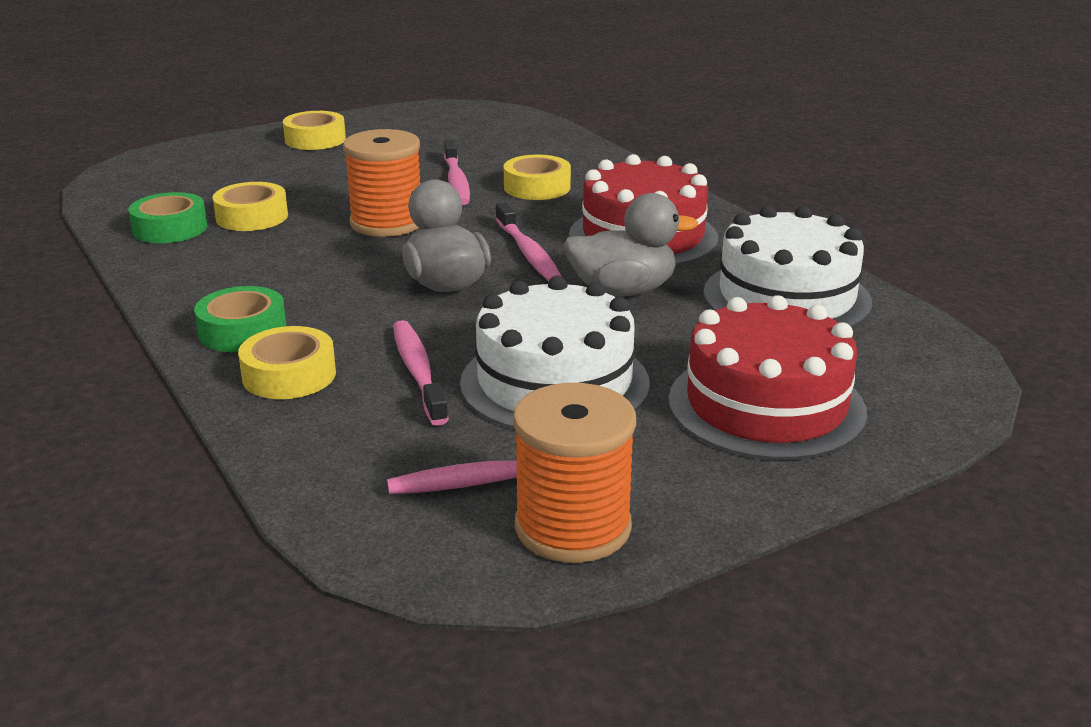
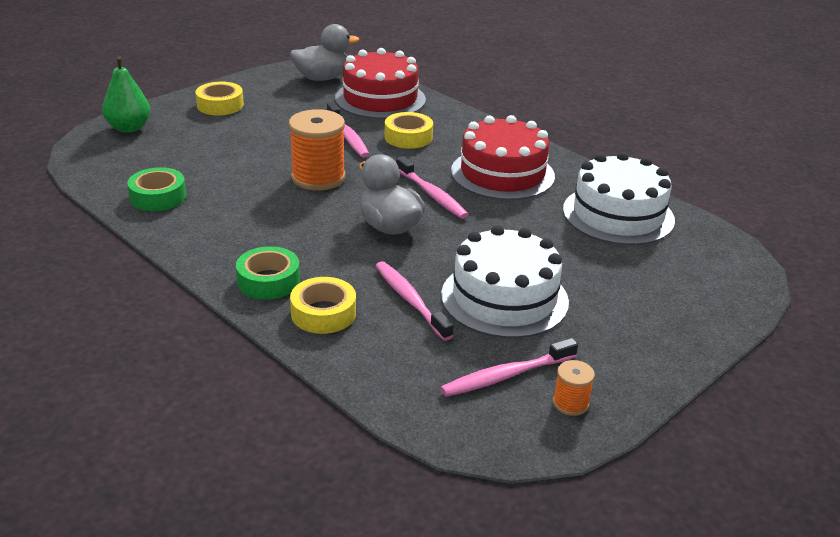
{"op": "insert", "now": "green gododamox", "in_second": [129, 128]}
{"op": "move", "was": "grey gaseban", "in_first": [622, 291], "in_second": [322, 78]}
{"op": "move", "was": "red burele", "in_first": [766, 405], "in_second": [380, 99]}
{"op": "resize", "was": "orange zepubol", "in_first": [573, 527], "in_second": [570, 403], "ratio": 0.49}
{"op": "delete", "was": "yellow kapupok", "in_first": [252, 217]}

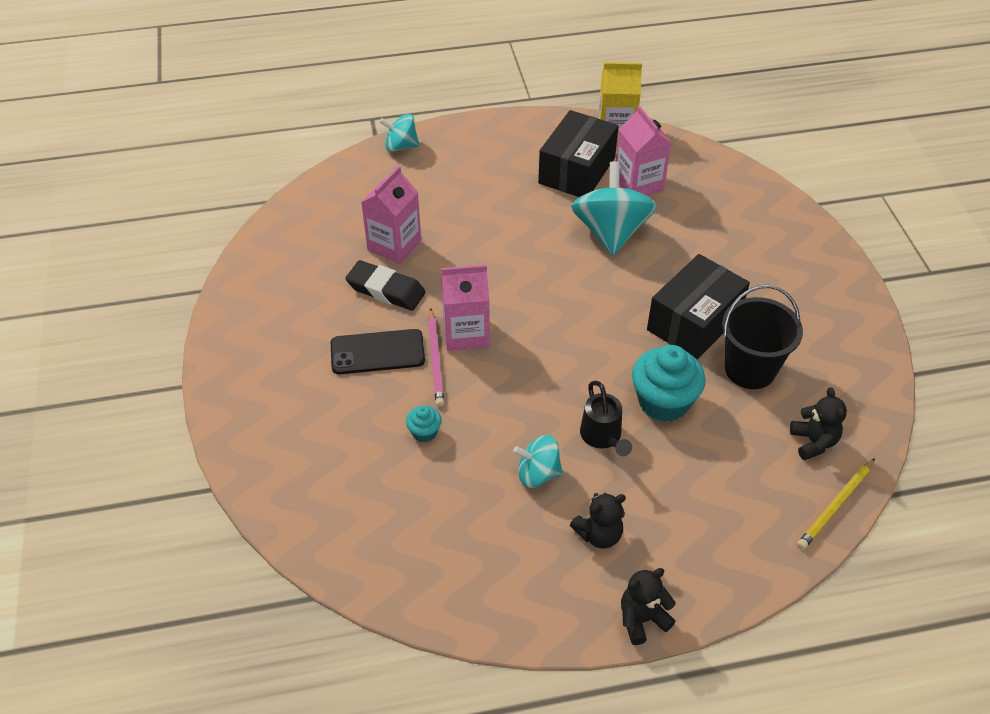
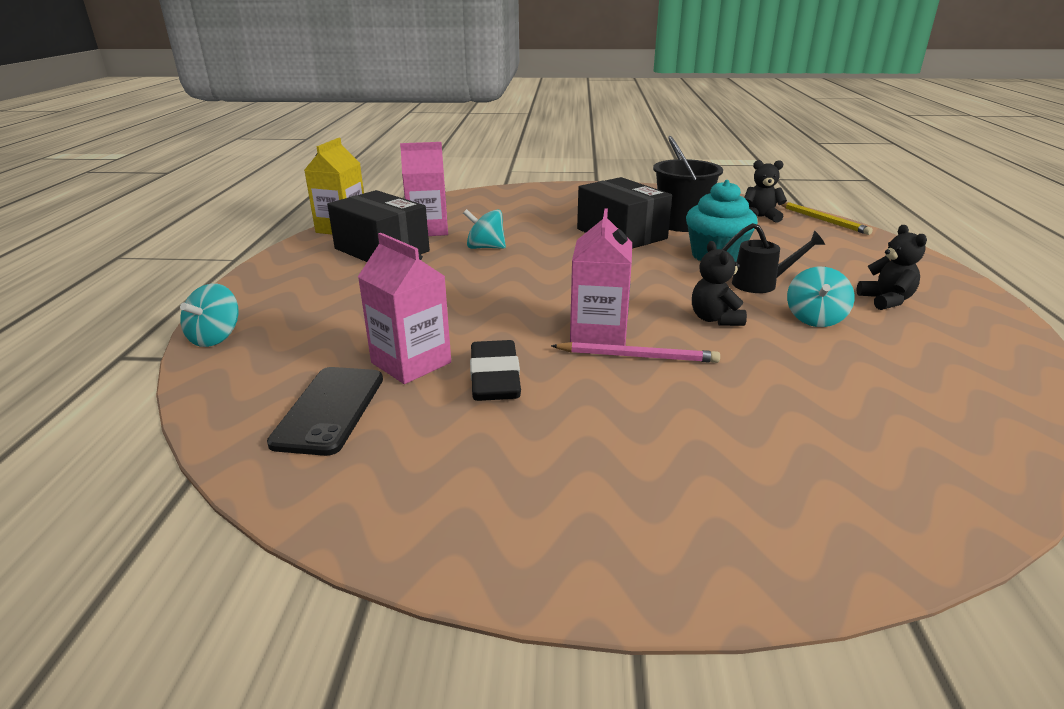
{"op": "move", "was": "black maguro", "in_first": [377, 352], "in_second": [329, 410]}
{"op": "resize", "was": "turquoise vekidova", "in_first": [611, 232], "in_second": [485, 247], "ratio": 0.56}
{"op": "rotate", "was": "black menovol", "in_first": [386, 290], "in_second": [495, 378], "clockwise": -45}
{"op": "move", "was": "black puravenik", "in_first": [642, 619], "in_second": [715, 319]}
{"op": "delete", "was": "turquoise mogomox", "in_first": [424, 432]}

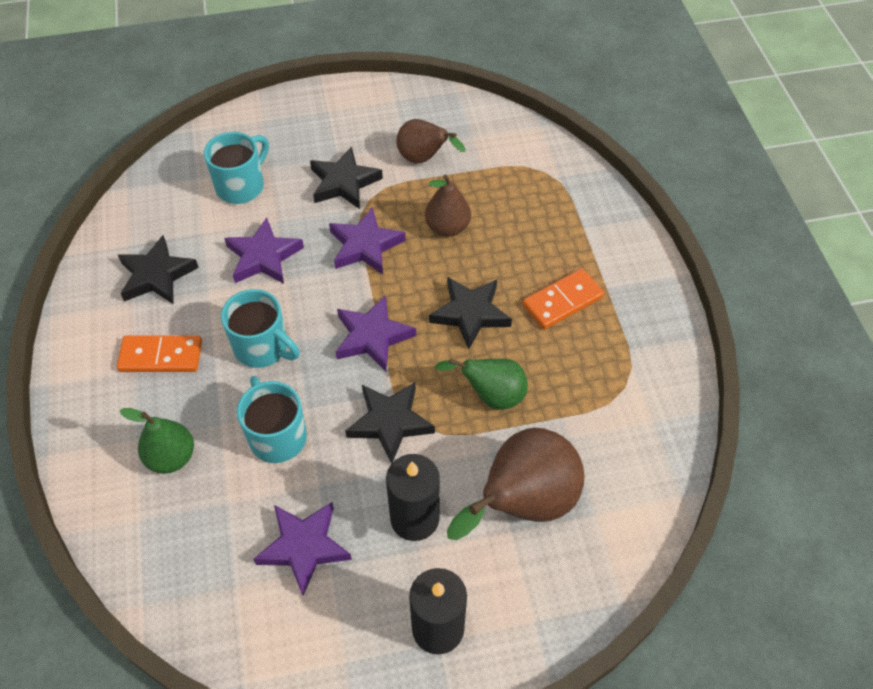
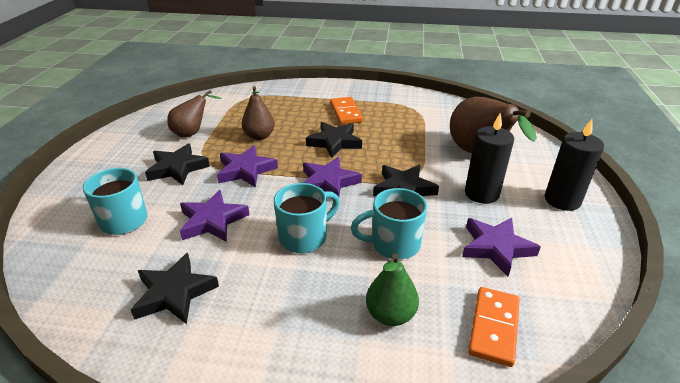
{"op": "move", "was": "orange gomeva", "in_first": [161, 356], "in_second": [494, 327]}
{"op": "delete", "was": "green gododamox", "in_first": [491, 395]}

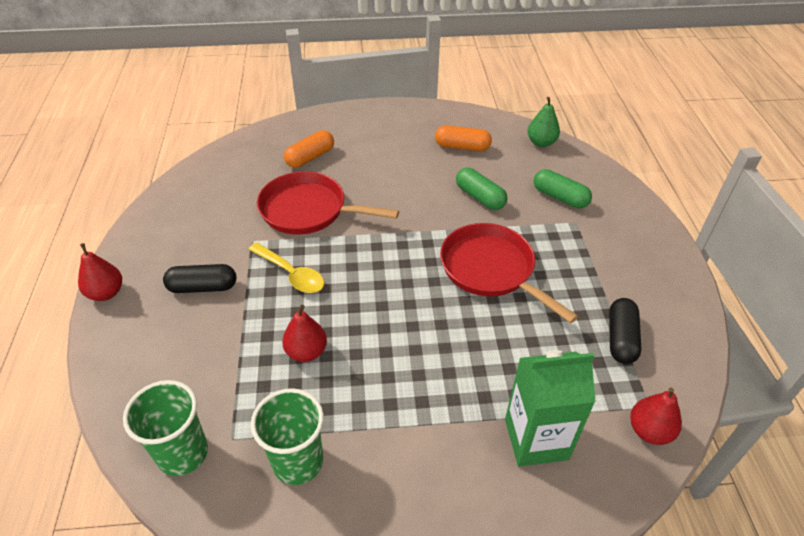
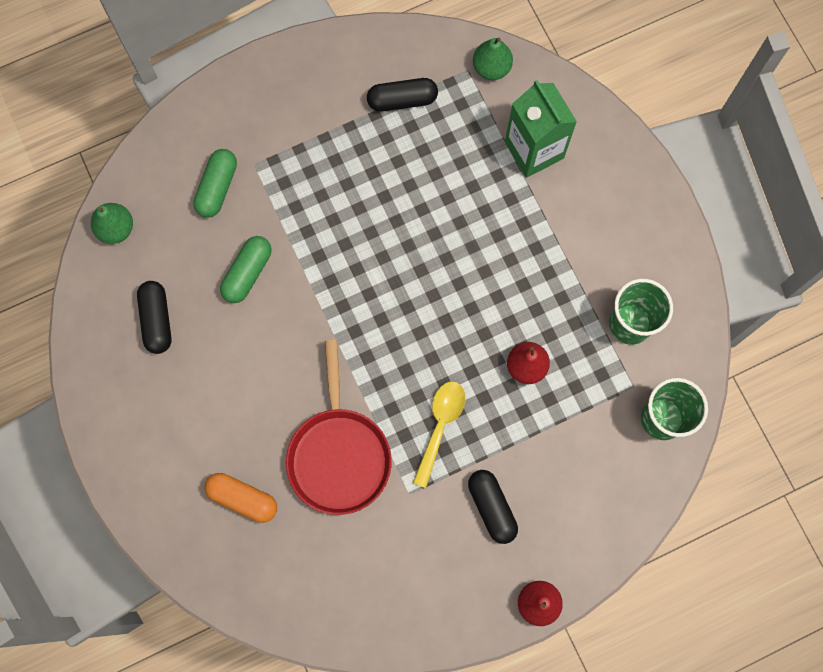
{"op": "recolor", "was": "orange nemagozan", "now": "black nemagozan", "in_first": [462, 147], "in_second": [157, 320]}
{"op": "recolor", "was": "red gododamox", "now": "green gododamox", "in_first": [649, 431], "in_second": [491, 68]}
{"op": "delete", "was": "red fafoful", "in_first": [491, 270]}

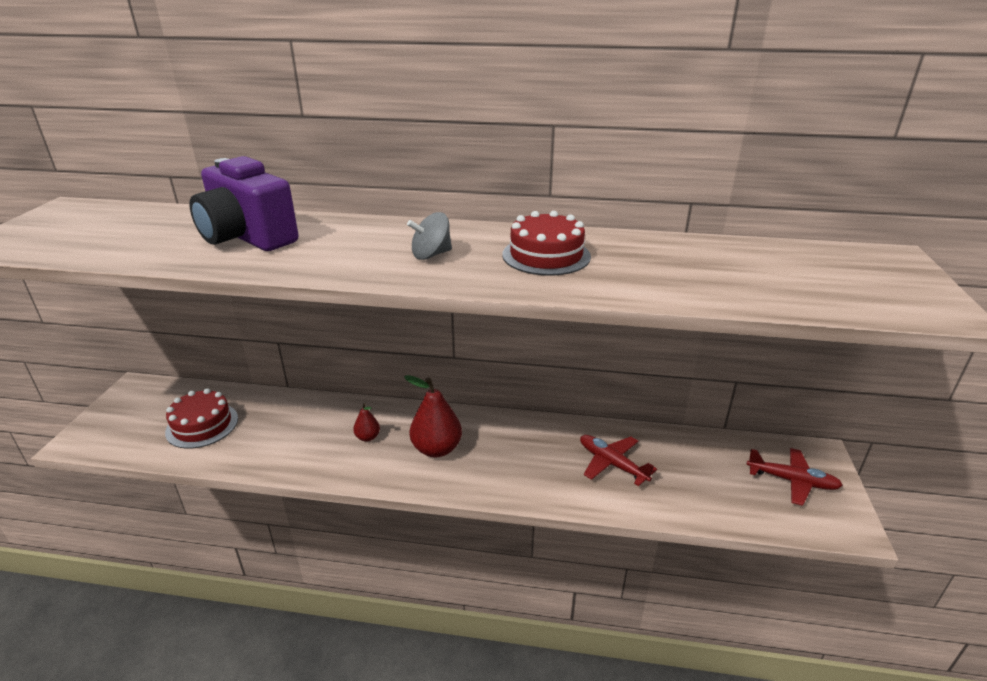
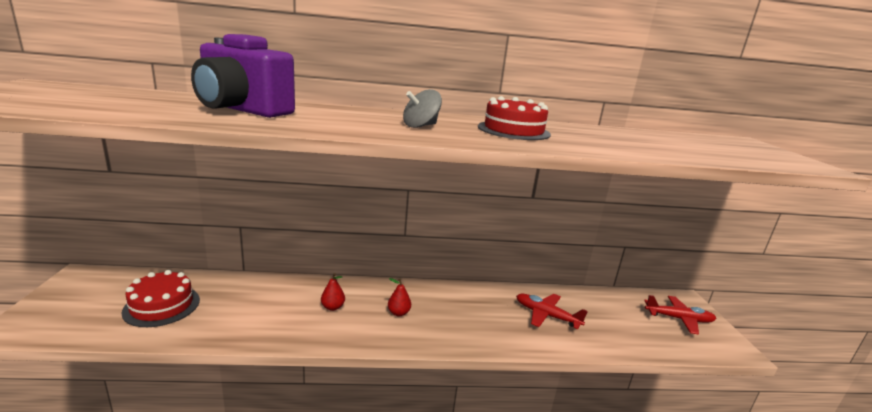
{"op": "resize", "was": "red gododamox", "in_first": [437, 449], "in_second": [398, 313], "ratio": 0.52}

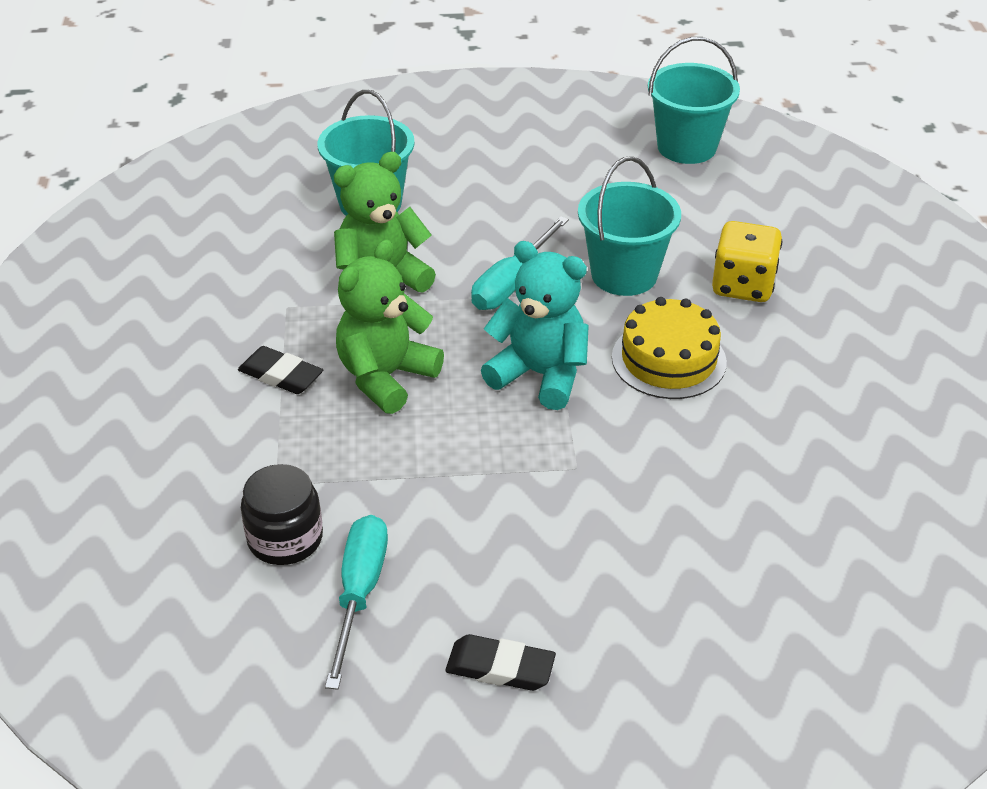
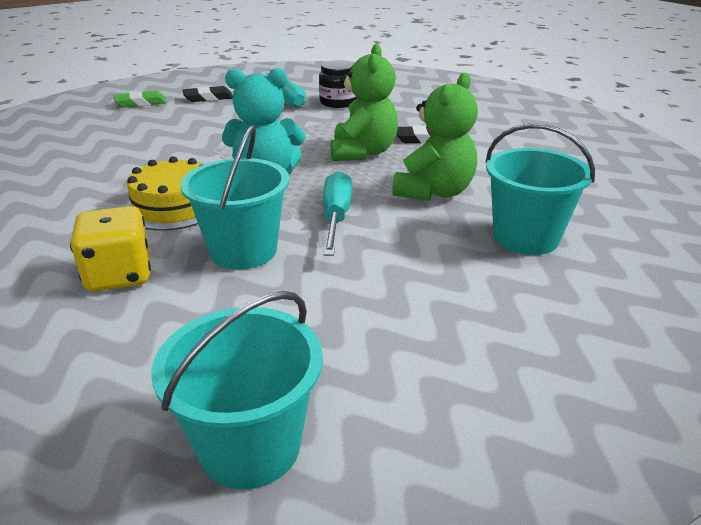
{"op": "insert", "now": "green menovol", "in_second": [141, 103]}

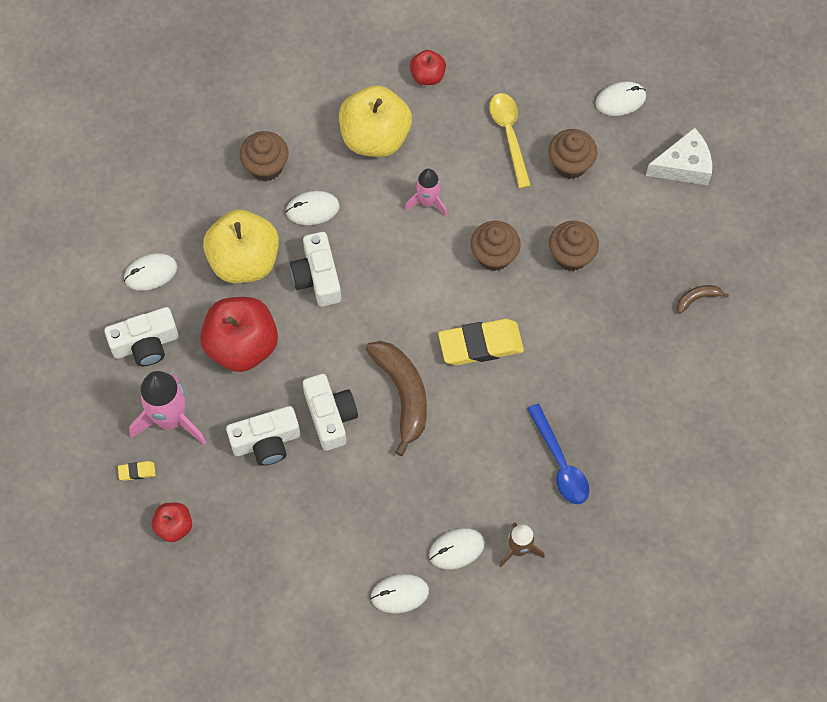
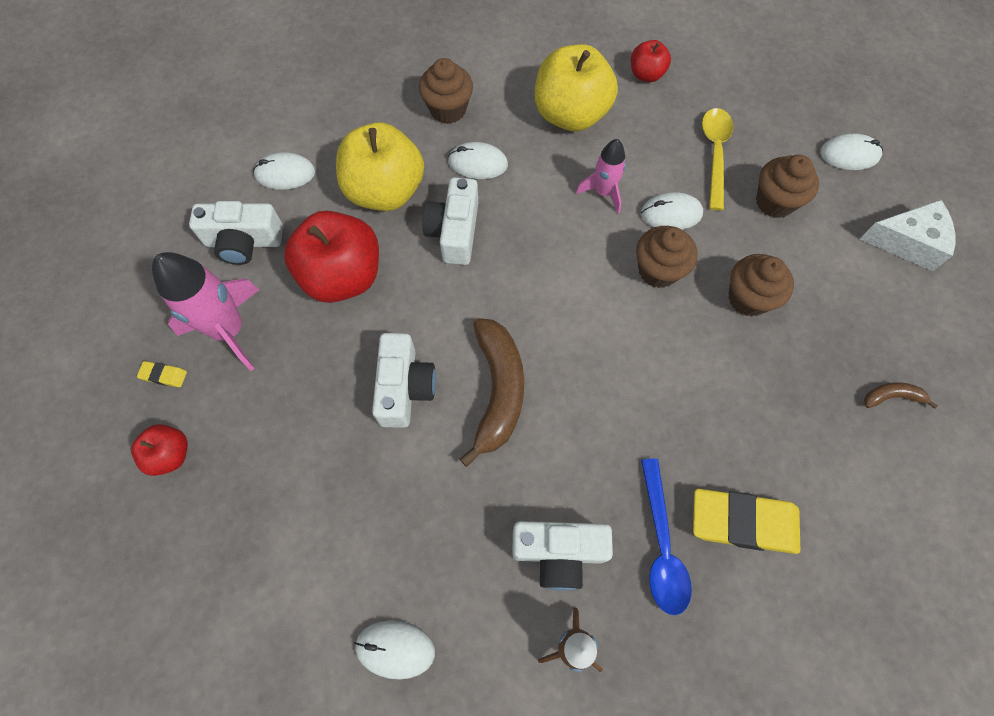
{"op": "move", "was": "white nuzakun", "in_first": [266, 442], "in_second": [558, 552]}
{"op": "move", "was": "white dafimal", "in_first": [456, 549], "in_second": [671, 214]}
{"op": "move", "was": "yellow menovol", "in_first": [480, 344], "in_second": [743, 522]}

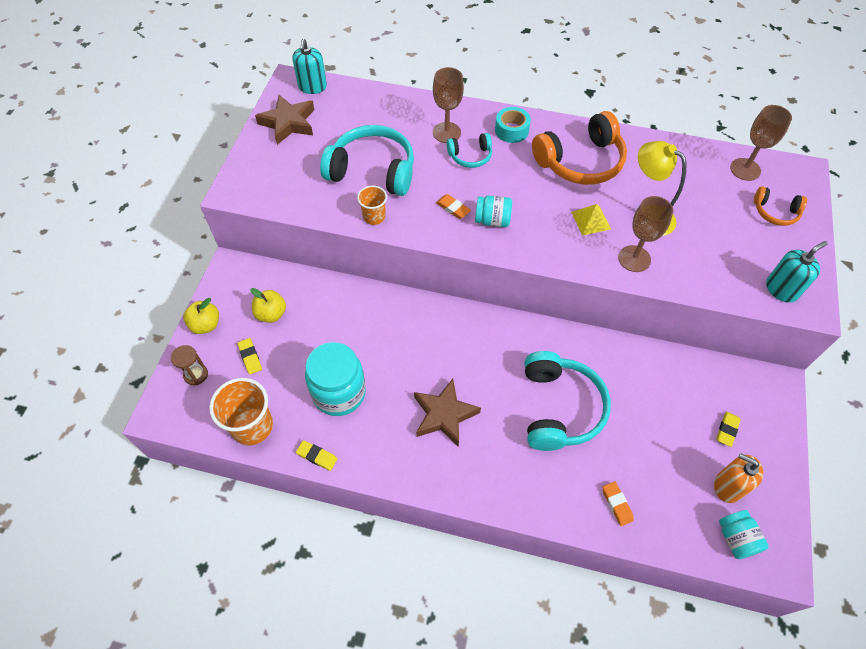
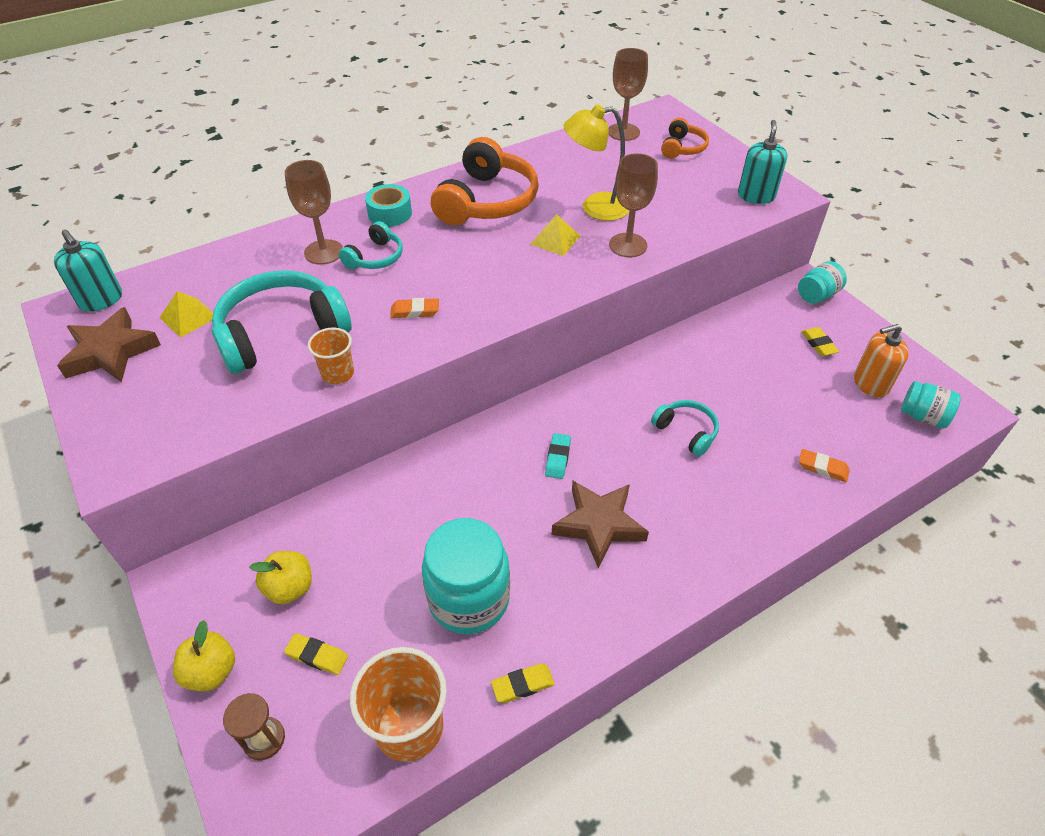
{"op": "insert", "now": "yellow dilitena", "in_second": [188, 317]}
{"op": "insert", "now": "turquoise menovol", "in_second": [557, 458]}
{"op": "resize", "was": "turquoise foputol", "in_first": [559, 408], "in_second": [686, 431], "ratio": 0.52}
{"op": "rotate", "was": "orange foputol", "in_first": [775, 212], "in_second": [682, 148], "clockwise": -45}
{"op": "move", "was": "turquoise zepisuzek", "in_first": [492, 220], "in_second": [817, 295]}

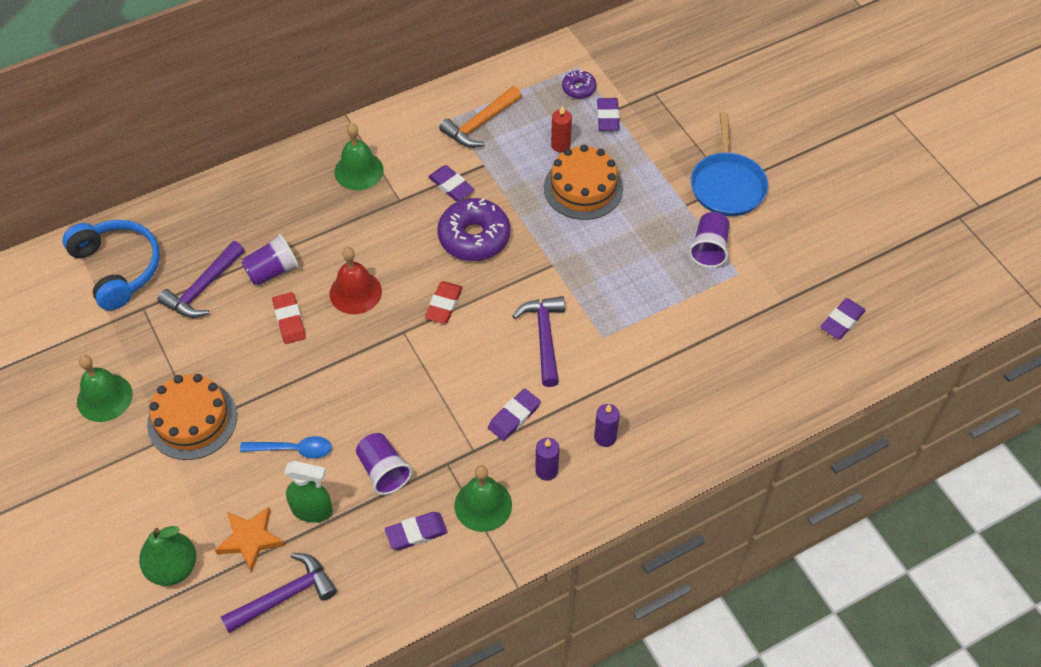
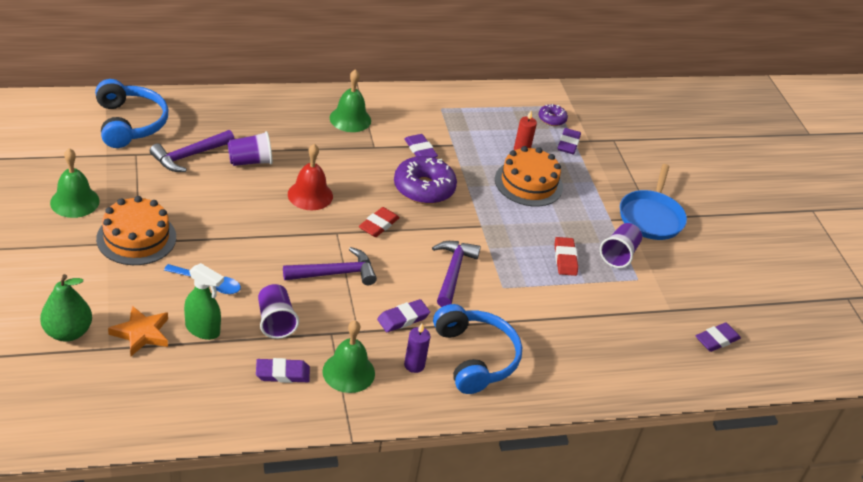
{"op": "move", "was": "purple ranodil", "in_first": [285, 596], "in_second": [335, 273]}
{"op": "replace", "was": "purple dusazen", "now": "blue foputol", "in_first": [605, 437], "in_second": [475, 357]}
{"op": "move", "was": "red menovol", "in_first": [289, 320], "in_second": [565, 259]}
{"op": "delete", "was": "orange ranodil", "in_first": [479, 124]}

